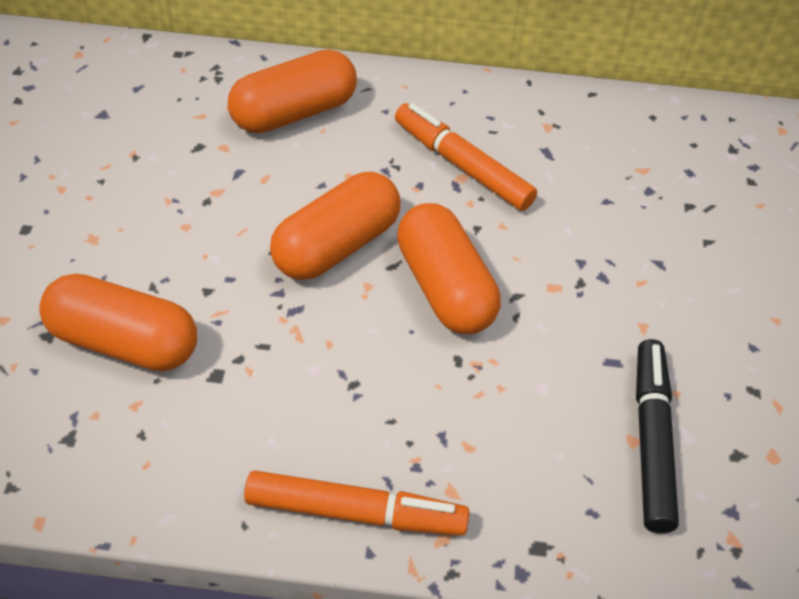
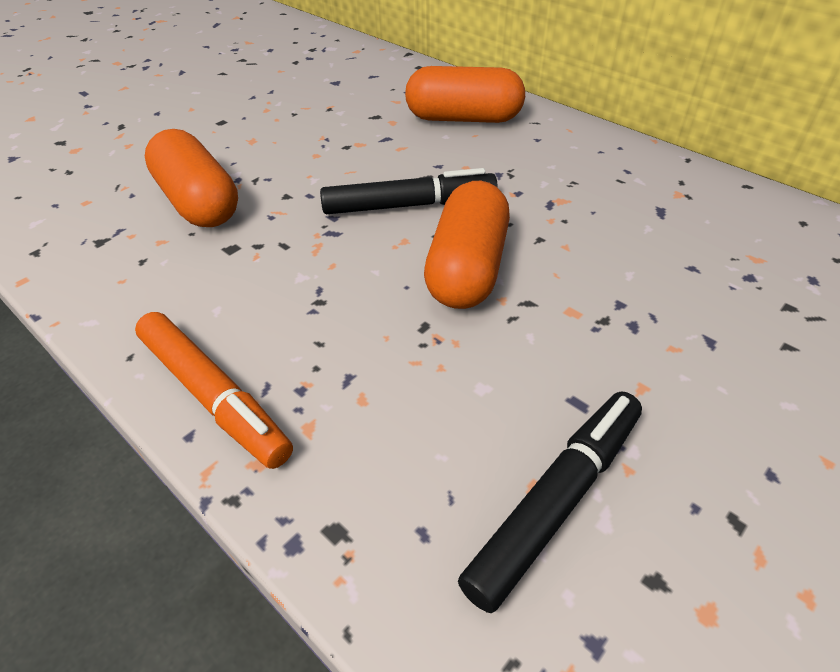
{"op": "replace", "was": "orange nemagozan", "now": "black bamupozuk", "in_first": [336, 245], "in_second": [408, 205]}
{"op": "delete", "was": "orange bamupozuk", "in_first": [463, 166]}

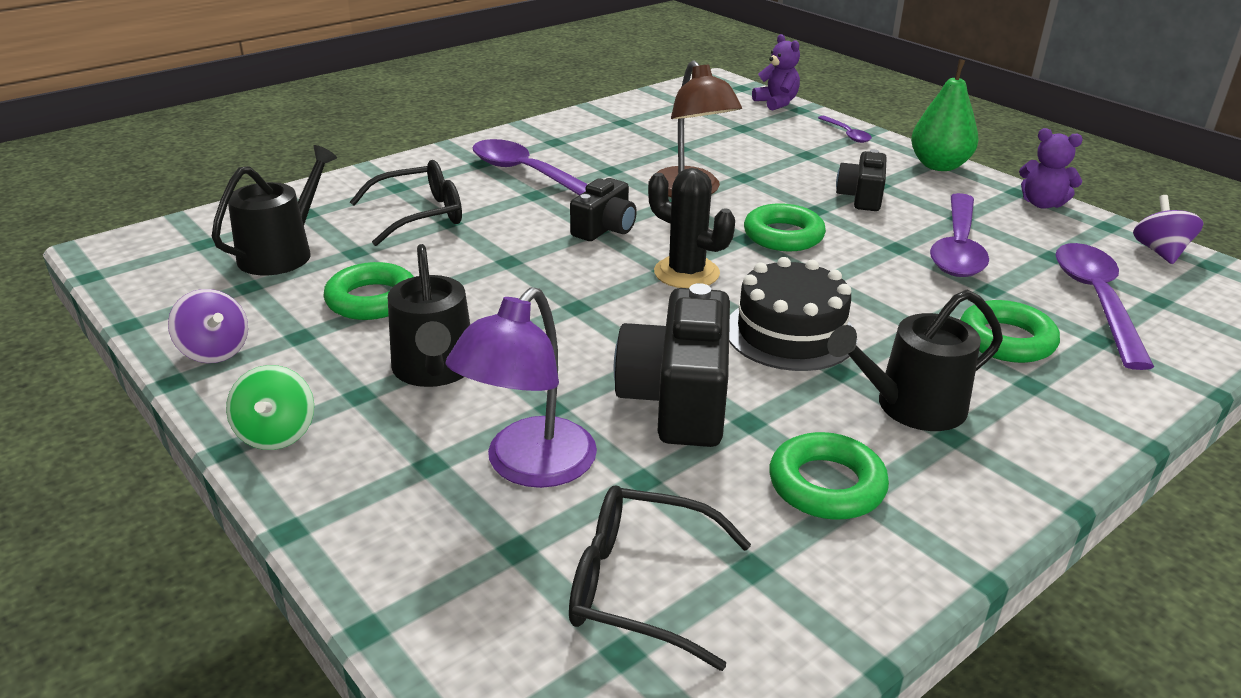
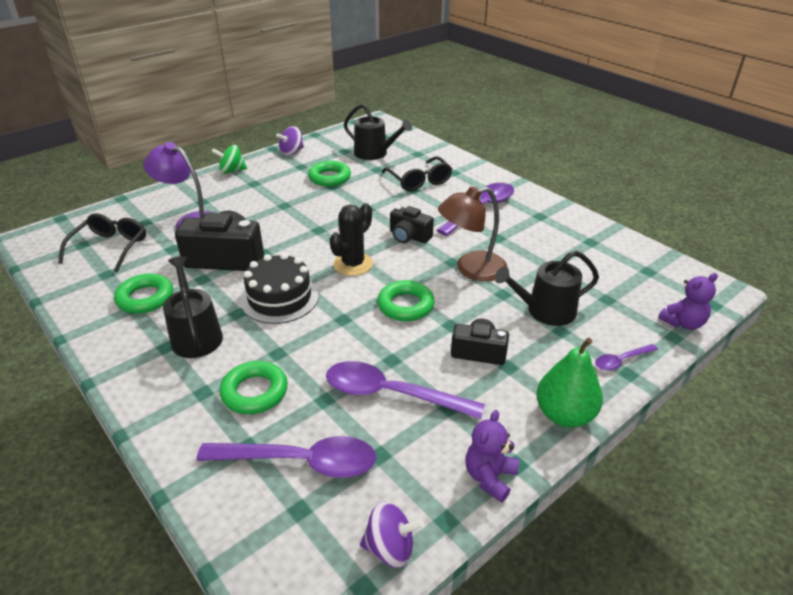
{"op": "move", "was": "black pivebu", "in_first": [434, 369], "in_second": [545, 311]}

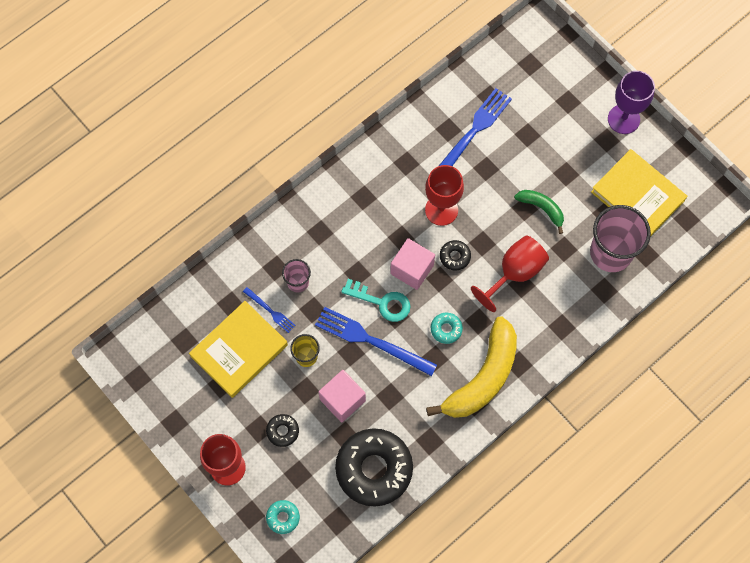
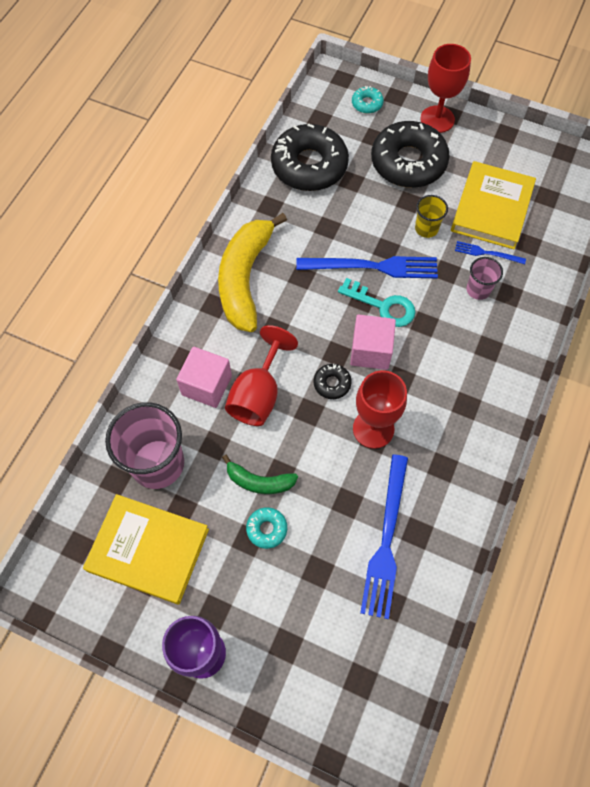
{"op": "move", "was": "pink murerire", "in_first": [342, 400], "in_second": [206, 385]}
{"op": "move", "was": "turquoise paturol", "in_first": [446, 329], "in_second": [267, 529]}
{"op": "rotate", "was": "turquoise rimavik", "in_first": [382, 302], "in_second": [383, 306], "clockwise": -150}
{"op": "resize", "was": "black paturol", "in_first": [282, 431], "in_second": [408, 162], "ratio": 2.33}

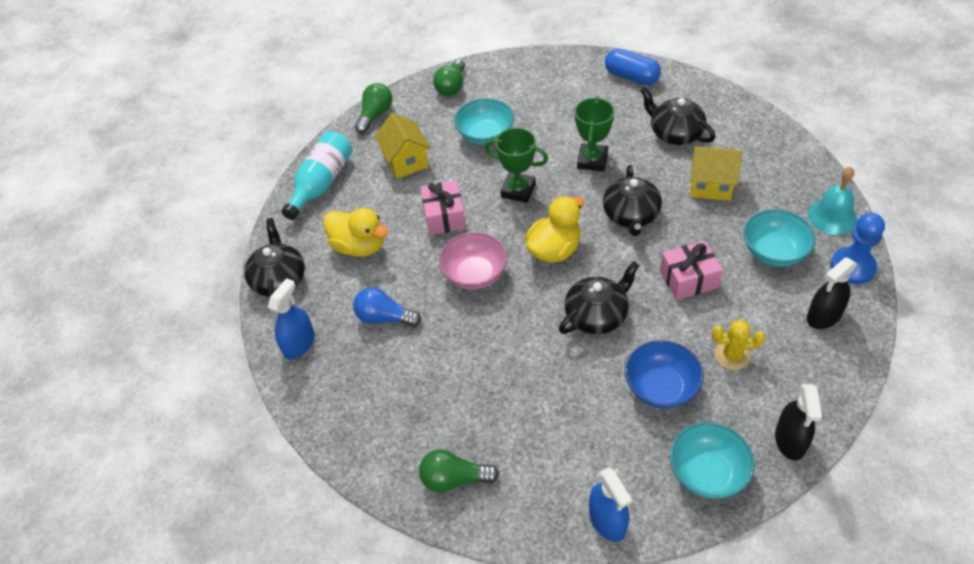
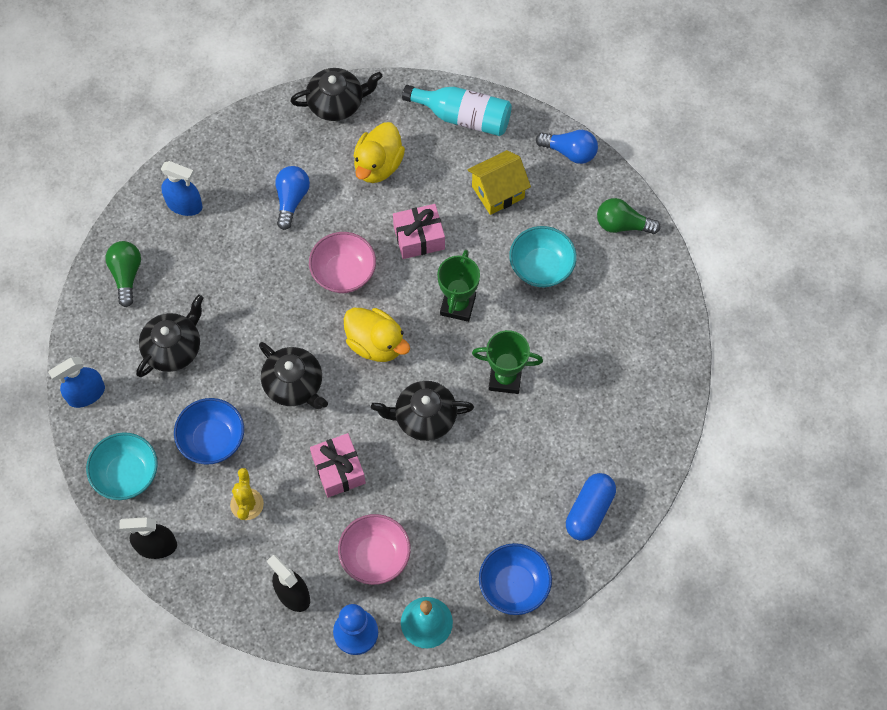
{"op": "move", "was": "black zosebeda", "in_first": [675, 133], "in_second": [173, 348]}
{"op": "move", "was": "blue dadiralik", "in_first": [299, 344], "in_second": [184, 204]}
{"op": "recolor", "was": "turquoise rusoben", "now": "pink rusoben", "in_first": [774, 252], "in_second": [375, 556]}
{"op": "insert", "now": "blue rusoben", "in_second": [514, 585]}
{"op": "recolor", "was": "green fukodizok", "now": "blue fukodizok", "in_first": [375, 115], "in_second": [570, 152]}
{"op": "move", "was": "blue nemagozan", "in_first": [631, 77], "in_second": [589, 511]}
{"op": "delete", "was": "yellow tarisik", "in_first": [711, 186]}

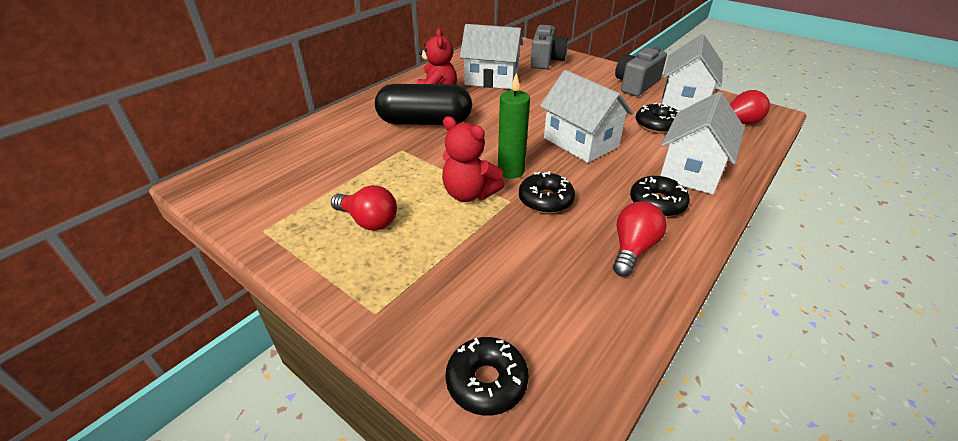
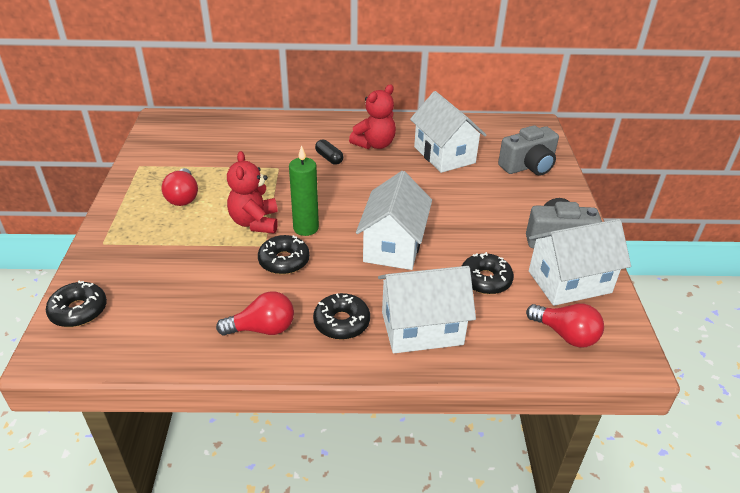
{"op": "resize", "was": "black nemagozan", "in_first": [425, 122], "in_second": [329, 158], "ratio": 0.41}

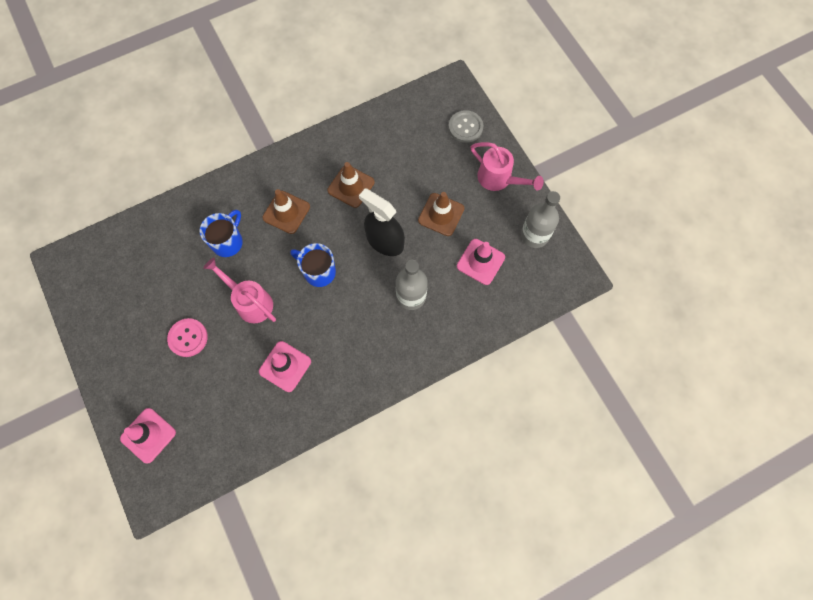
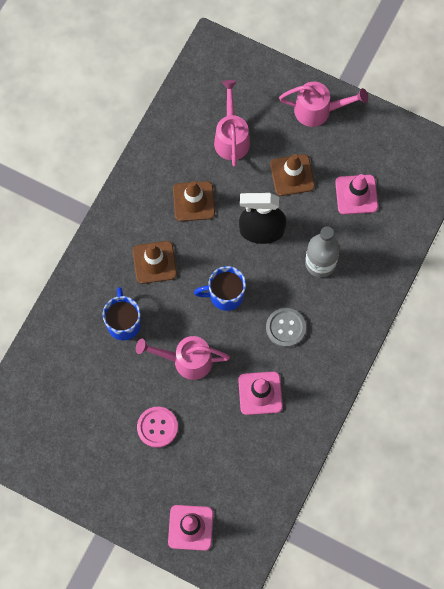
{"op": "insert", "now": "pink pivebu", "in_second": [231, 137]}
{"op": "move", "was": "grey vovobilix", "in_first": [465, 127], "in_second": [285, 328]}
{"op": "delete", "was": "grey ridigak", "in_first": [534, 235]}

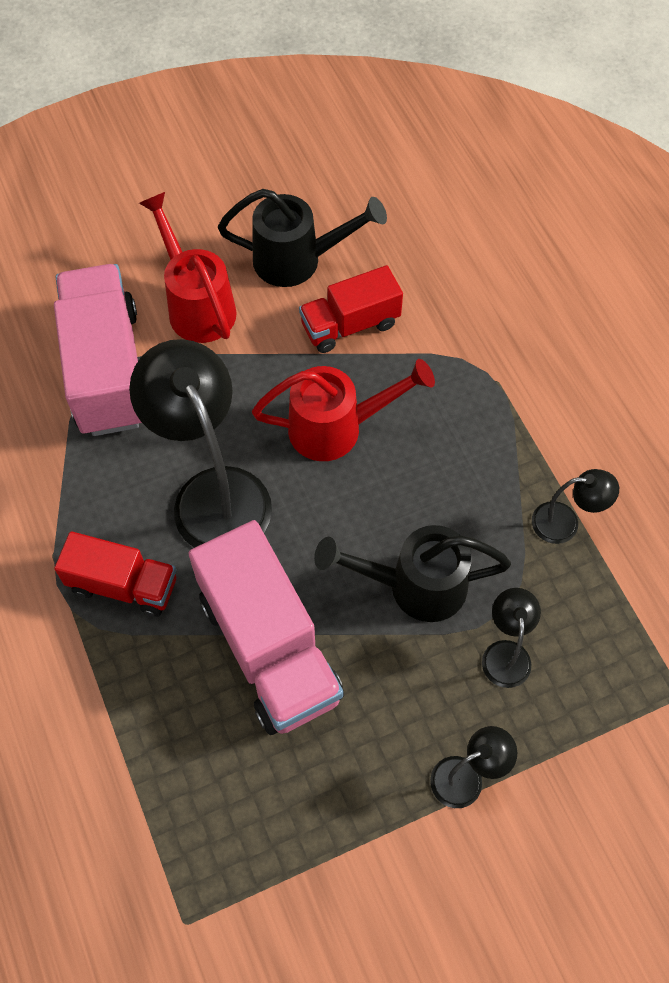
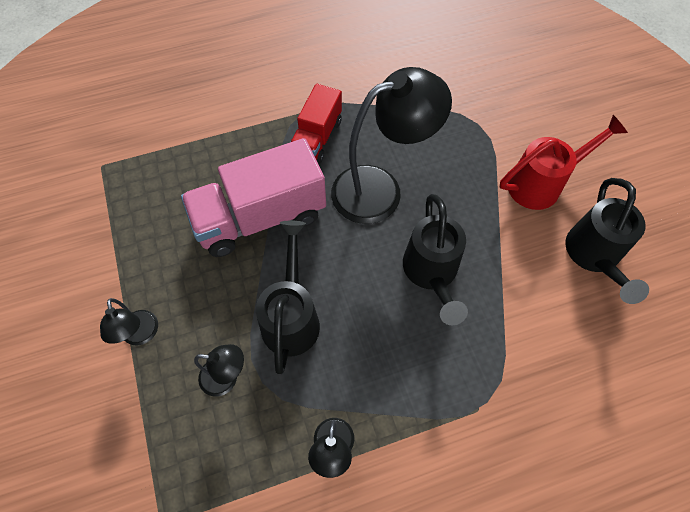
{"op": "recolor", "was": "red pivebu", "now": "black pivebu", "in_first": [336, 428], "in_second": [431, 273]}
{"op": "delete", "was": "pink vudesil", "in_first": [108, 370]}
{"op": "delete", "was": "red vudesil", "in_first": [350, 325]}

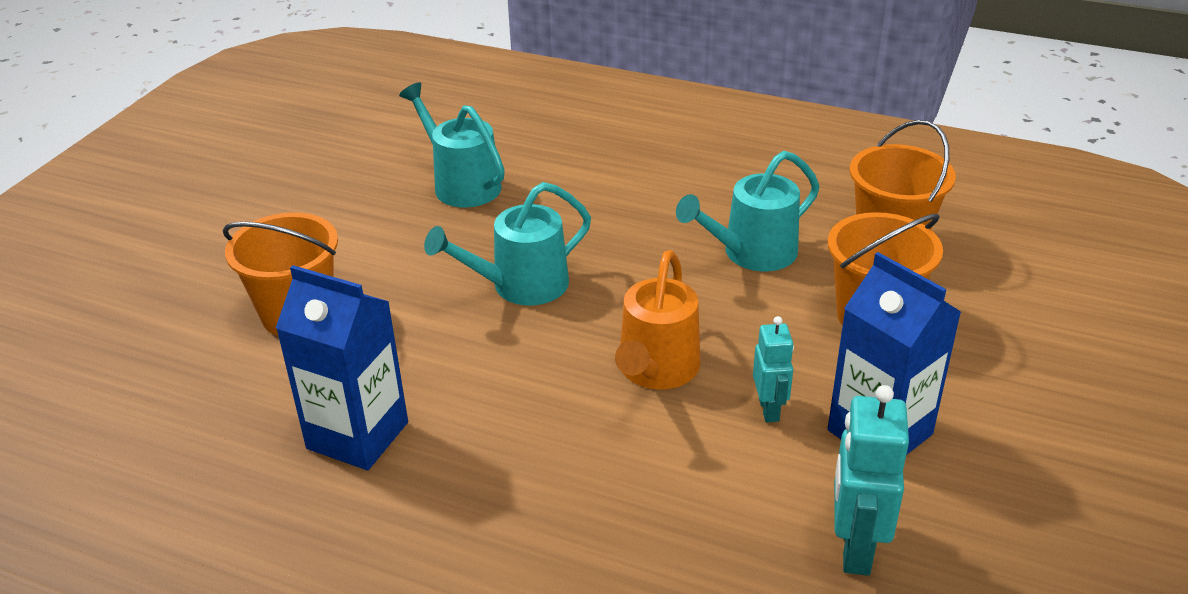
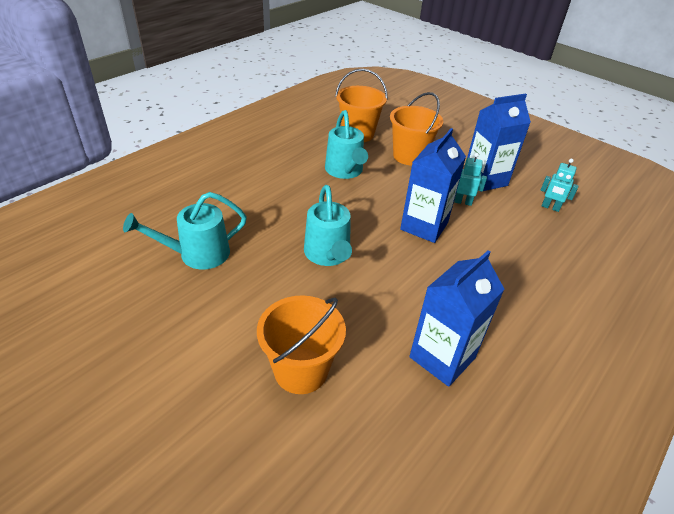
{"op": "replace", "was": "orange pivebu", "now": "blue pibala", "in_first": [656, 370], "in_second": [424, 226]}
{"op": "resize", "was": "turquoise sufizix", "in_first": [854, 548], "in_second": [550, 207], "ratio": 0.62}

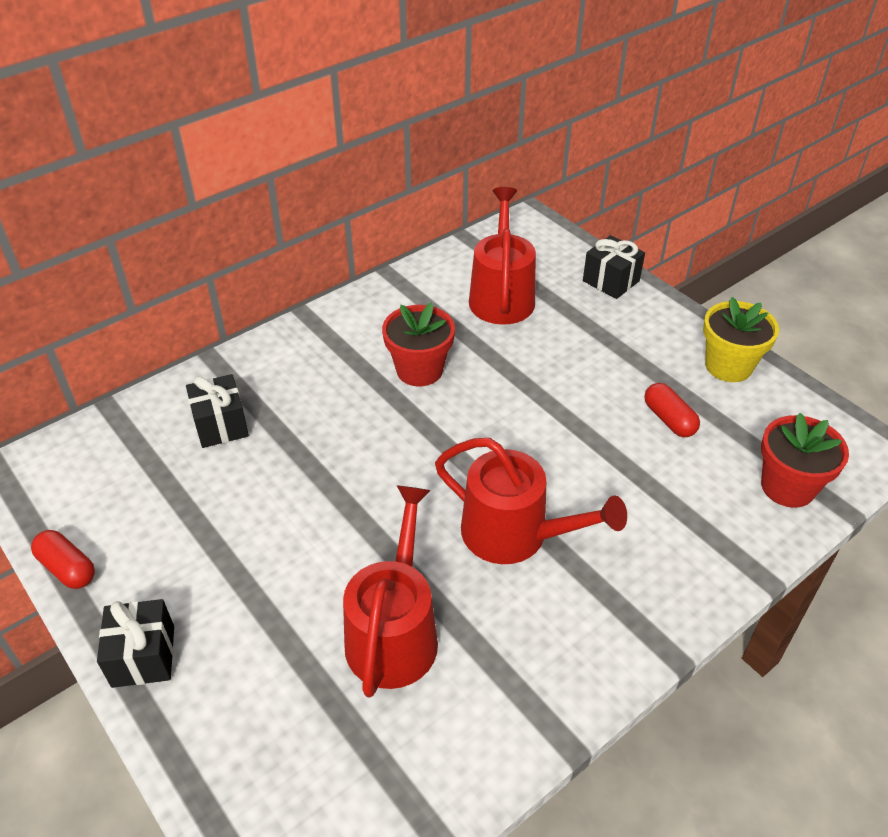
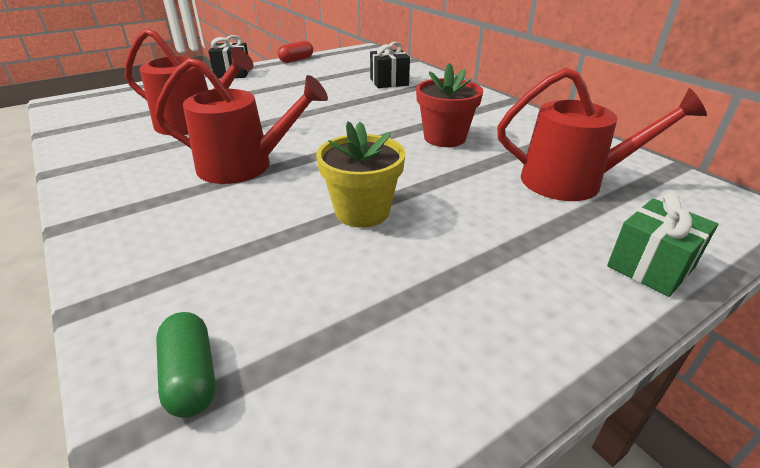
{"op": "rotate", "was": "red pivebu", "in_first": [514, 534], "in_second": [244, 166], "clockwise": -120}
{"op": "replace", "was": "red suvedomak", "now": "green nemagozan", "in_first": [787, 487], "in_second": [191, 376]}
{"op": "move", "was": "yellow suvedomak", "in_first": [728, 366], "in_second": [362, 211]}
{"op": "recolor", "was": "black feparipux", "now": "green feparipux", "in_first": [611, 281], "in_second": [650, 267]}
{"op": "delete", "was": "red nemagozan", "in_first": [669, 419]}

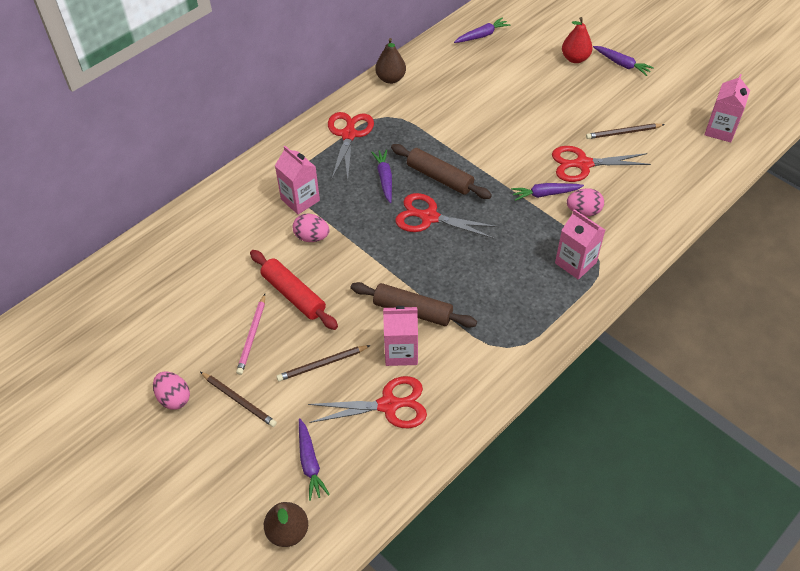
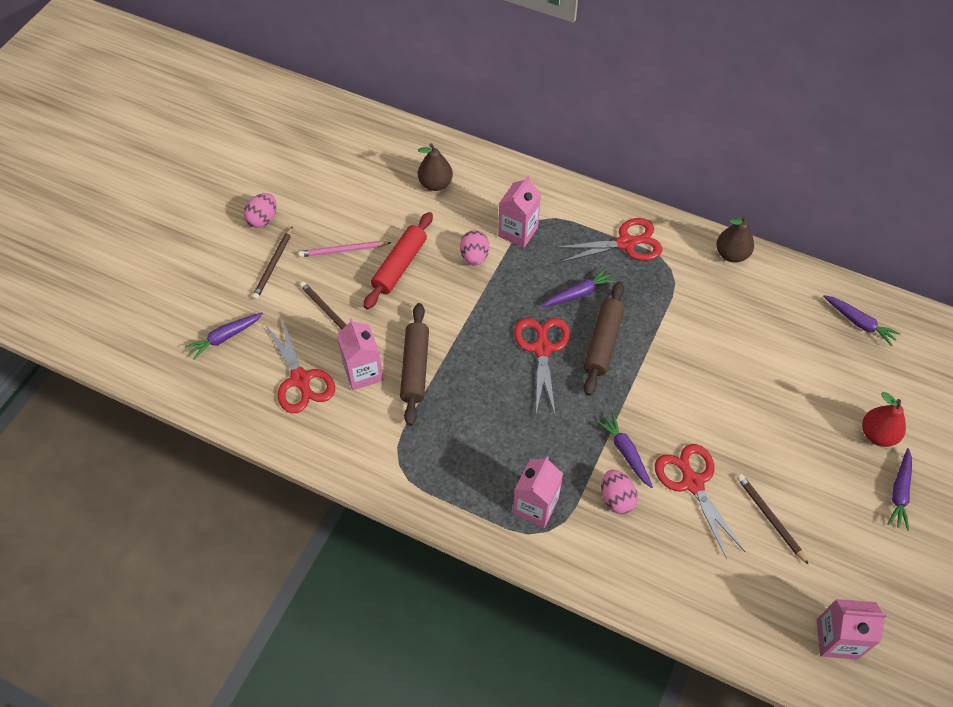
{"op": "move", "was": "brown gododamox", "in_first": [288, 531], "in_second": [435, 184]}

